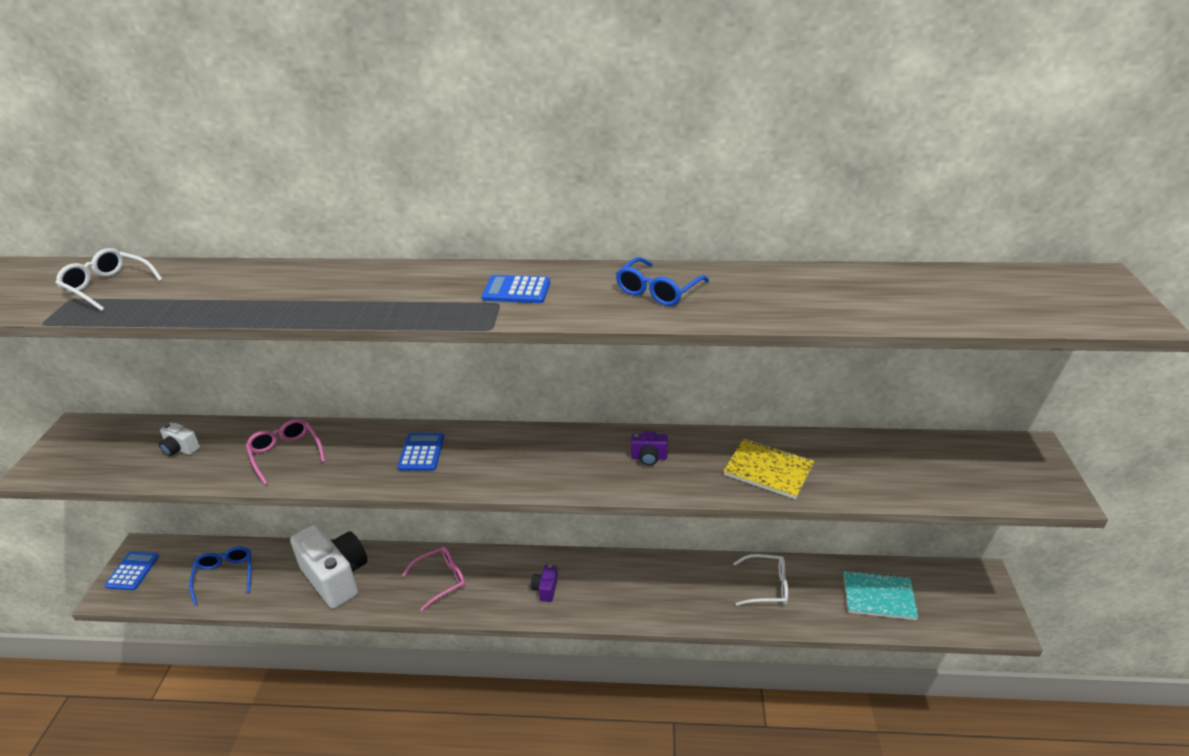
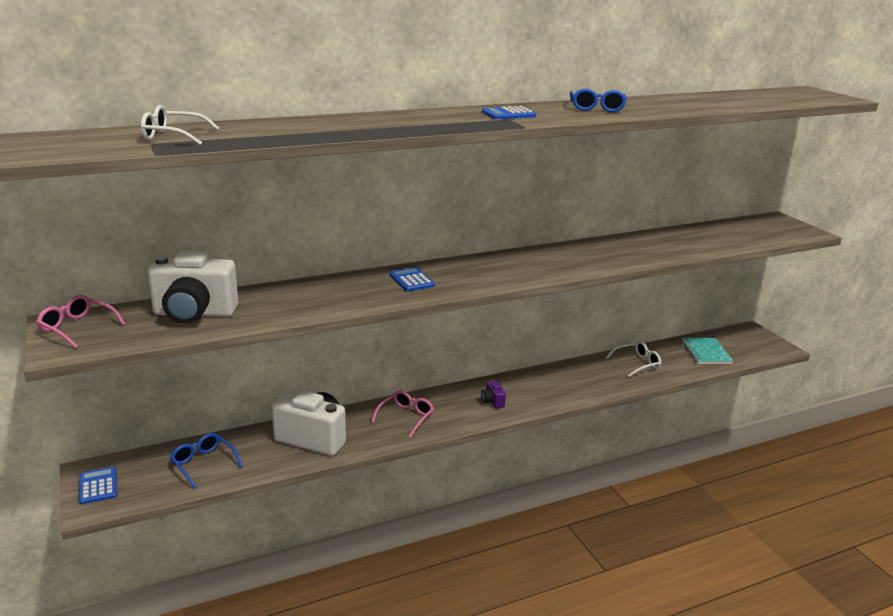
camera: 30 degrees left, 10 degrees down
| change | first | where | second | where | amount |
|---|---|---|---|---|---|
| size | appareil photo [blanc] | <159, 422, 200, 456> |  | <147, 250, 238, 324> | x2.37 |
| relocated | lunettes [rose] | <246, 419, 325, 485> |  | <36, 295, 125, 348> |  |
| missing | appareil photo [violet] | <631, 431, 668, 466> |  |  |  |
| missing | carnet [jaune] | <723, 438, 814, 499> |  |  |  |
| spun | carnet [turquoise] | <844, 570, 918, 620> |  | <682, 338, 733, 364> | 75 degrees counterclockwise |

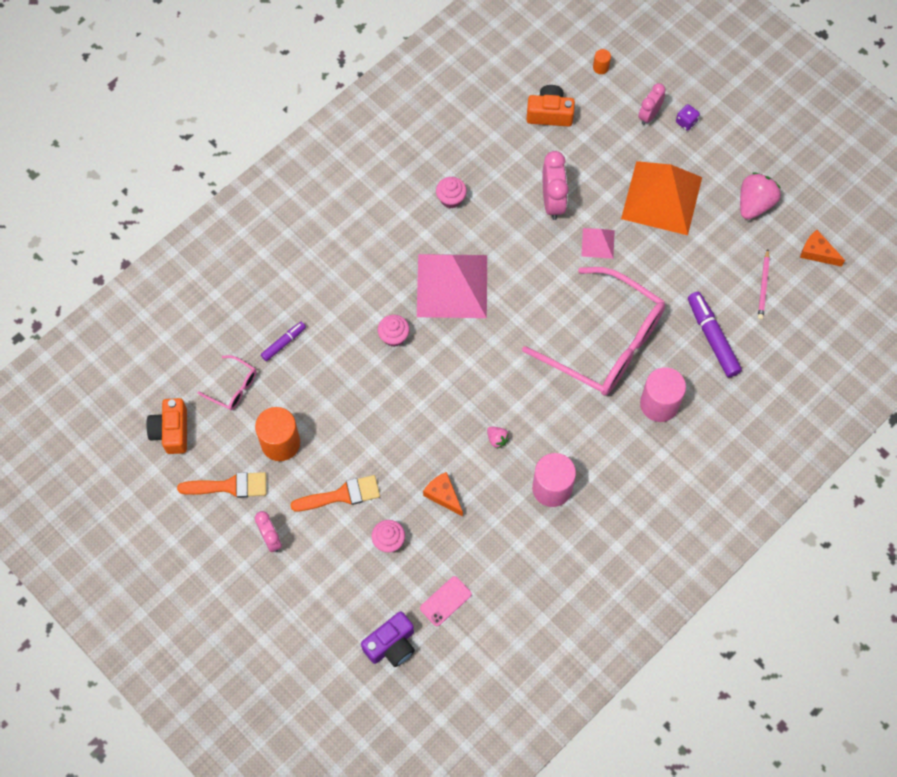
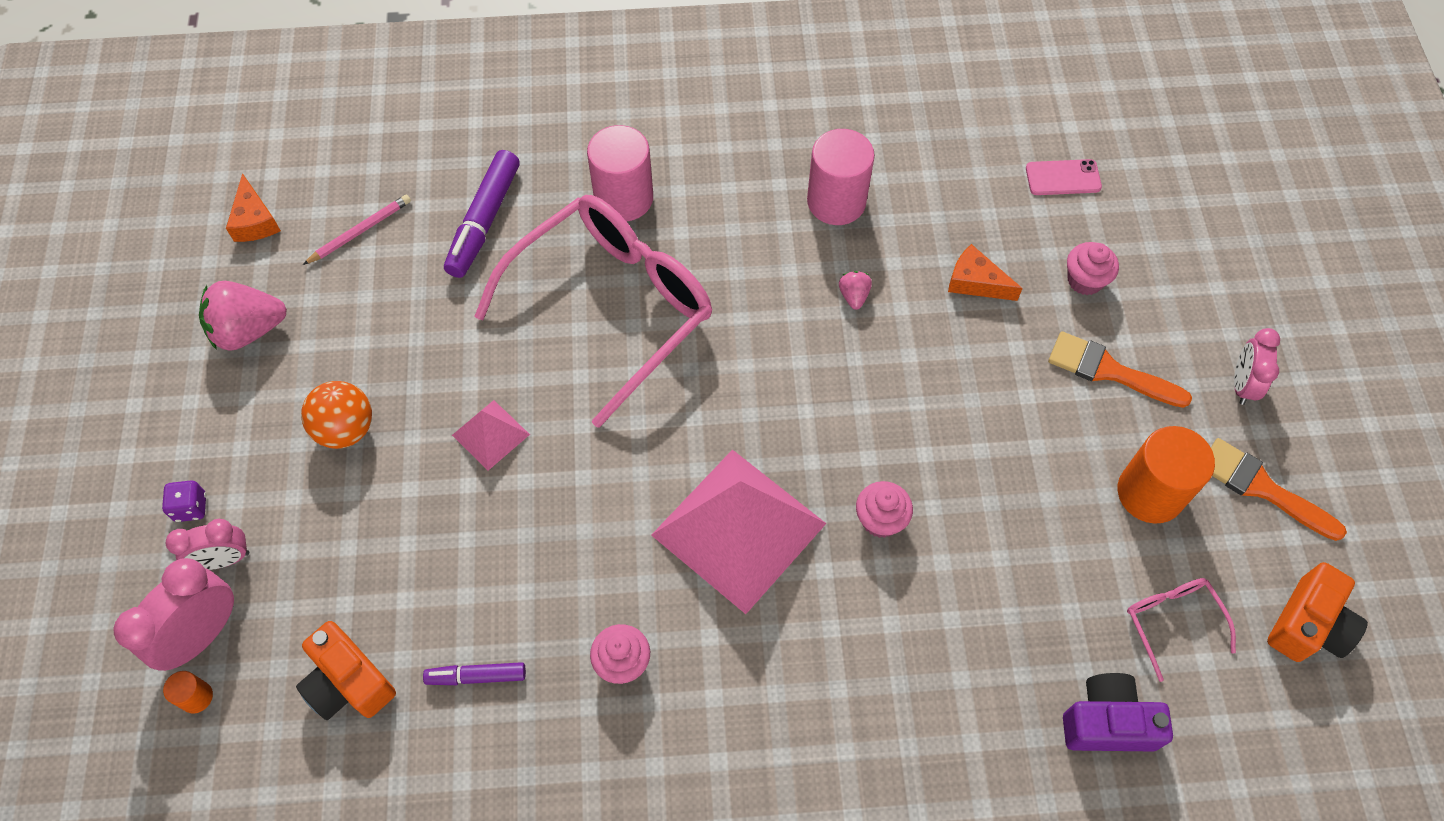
camera: 140 degrees left, 5 degrees down
| change | first | where | second | where | amount |
|---|---|---|---|---|---|
| relocated | feutre [violet] | <261, 322, 306, 361> |  | <423, 662, 526, 685> |  |
| relocated | appareil photo [violet] | <361, 612, 415, 667> |  | <1063, 673, 1173, 751> |  |
| spun | fromage [orange] | <423, 472, 463, 516> |  | <948, 244, 1023, 301> | 120 degrees clockwise |
| spun | lunettes [rose] | <522, 267, 665, 396> |  | <474, 195, 712, 428> | 60 degrees clockwise |
| relocated | réveil [rose] | <543, 151, 569, 220> |  | <114, 558, 234, 671> |  |
| exchanged | pyramide [orange] | <621, 161, 702, 235> | balle [orange] | <301, 381, 372, 449> |  |

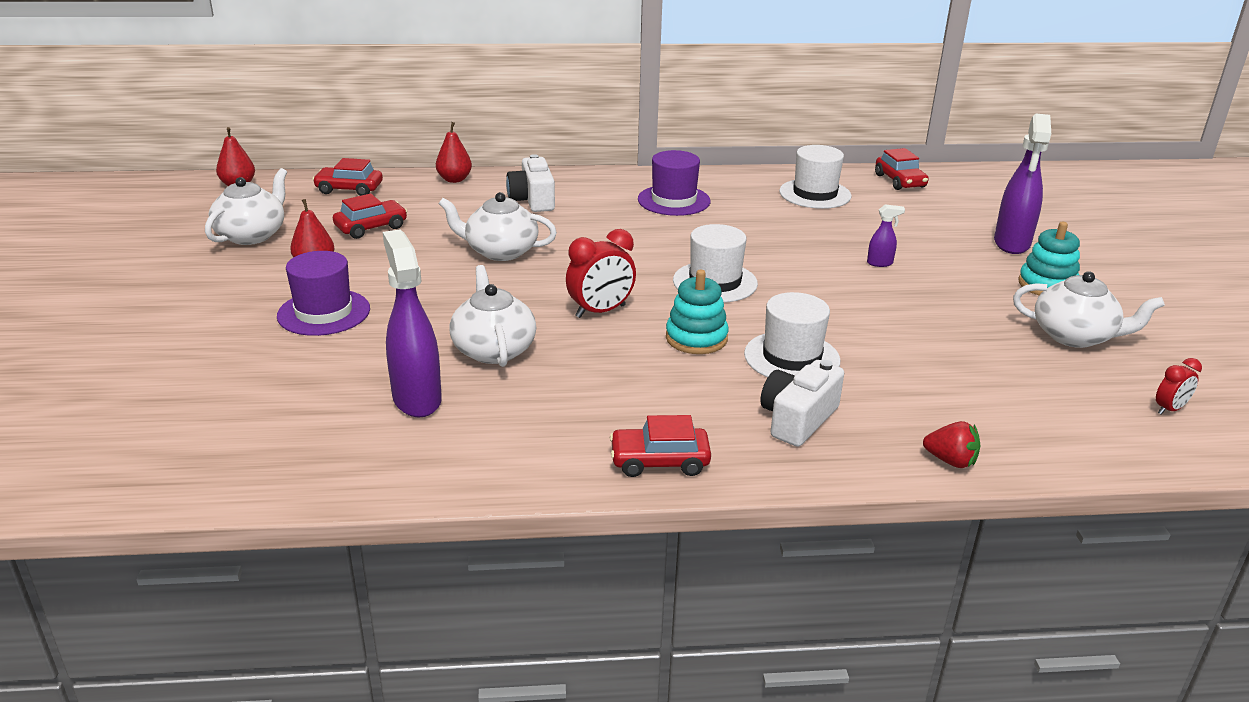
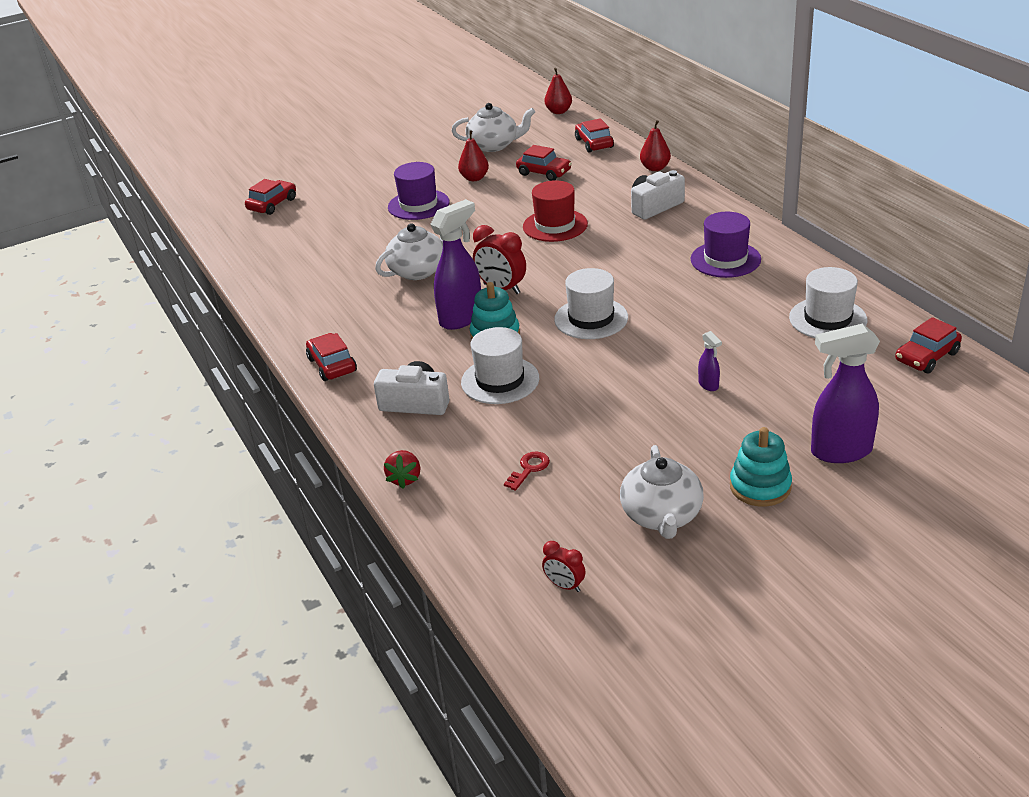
camera: 70 degrees right, 5 degrees up
| change | first | where | second | where | amount |
|---|---|---|---|---|---|
| relocated | vaporisateur [violet] | <383, 229, 442, 417> |  | <430, 199, 481, 330> |  |
| exchanged | théière [blanc] | <439, 192, 557, 261> | chapeau [rouge] | <523, 180, 588, 242> |  |
| appeared |  |  | voiture [rouge] | <245, 179, 296, 215> |  |
| appeared |  |  | clé [rouge] | <504, 452, 550, 491> |  |

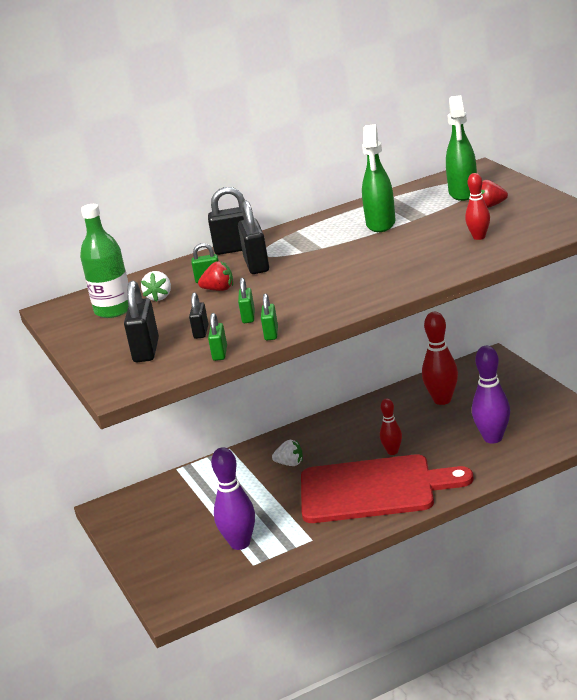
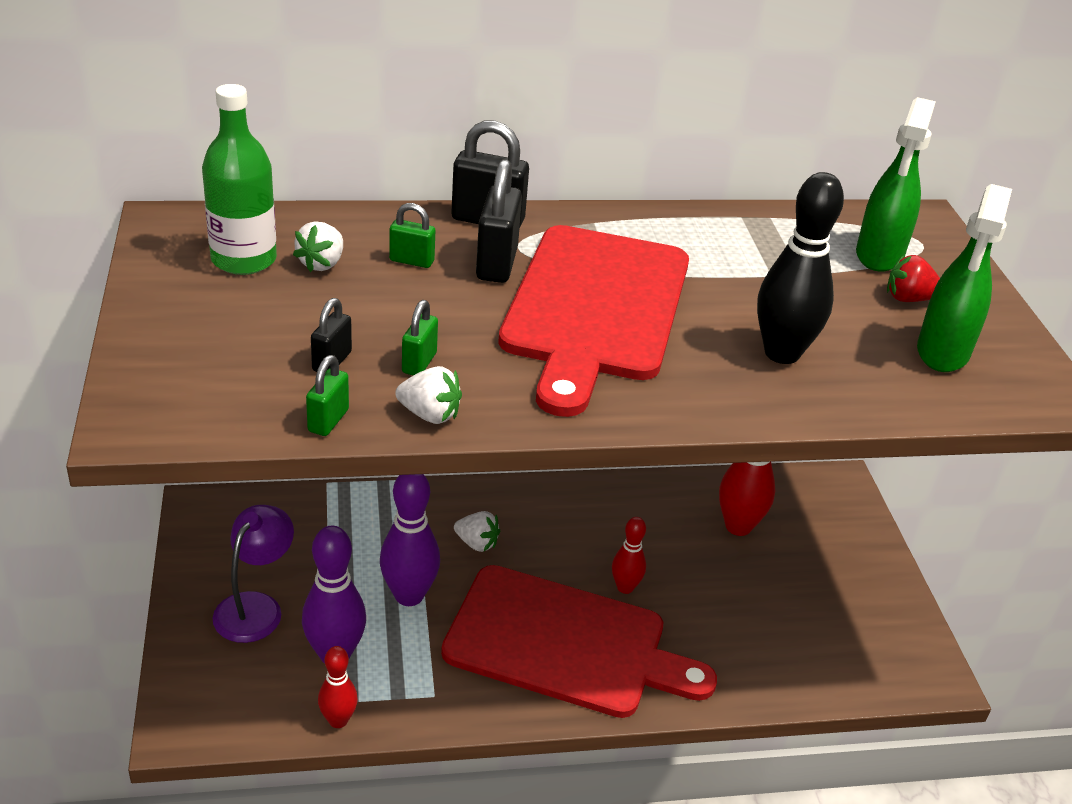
camera: 10 degrees right, 10 degrees up
| change | first | where | second | where | amount |
|---|---|---|---|---|---|
| missing | cadenas [noir] | <124, 280, 159, 362> |  |  |  |
| missing | fraise [rouge] | <198, 261, 233, 291> |  |  |  |
| exchanged | cadenas [vert] | <261, 293, 278, 341> | fraise [blanc] | <395, 366, 462, 424> |  |
| relocated | vaporisateur [vert] | <362, 124, 396, 232> |  | <917, 184, 1012, 372> |  |
| relocated | quille [rouge] | <465, 173, 490, 240> |  | <318, 646, 358, 728> |  |
| relocated | quille [violet] | <472, 346, 510, 444> |  | <380, 474, 440, 606> |  |
| appeared |  |  | lampe [violet] | <212, 505, 294, 643> |  |
| appeared |  |  | planche à découper [rouge] | <498, 225, 689, 417> |  |
| appeared |  |  | quille [noir] | <757, 172, 844, 364> |  |

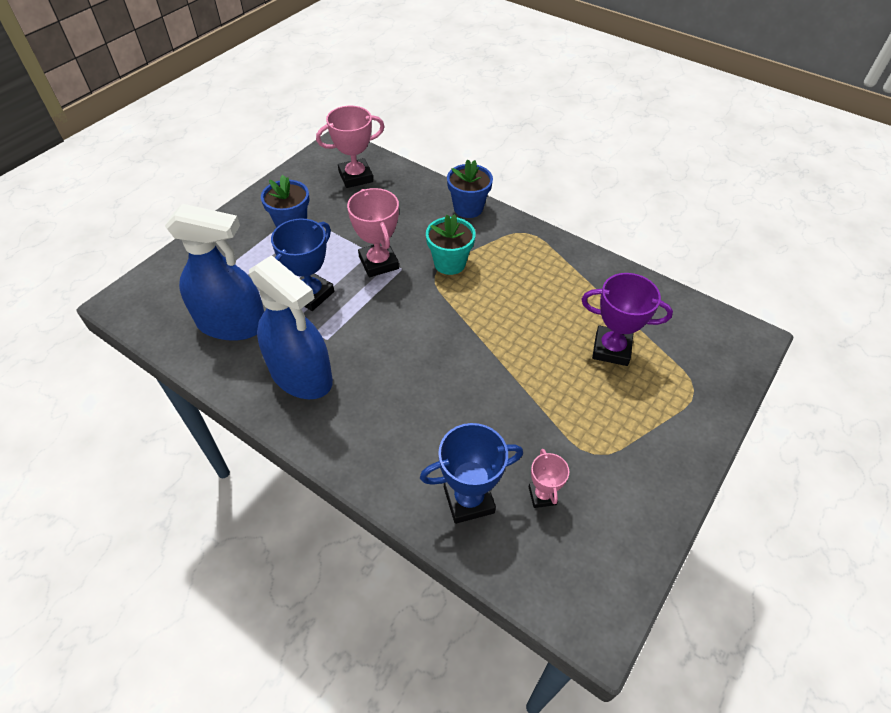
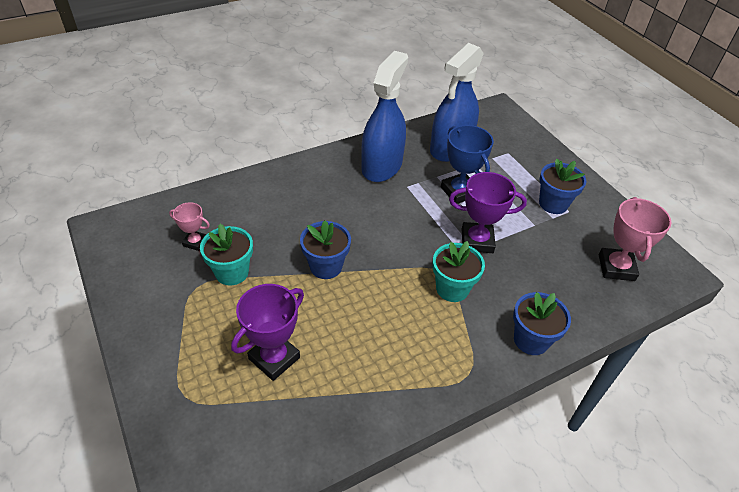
camera: 115 degrees right, 5 degrees down
| change | first | where | second | where | amount |
|---|---|---|---|---|---|
| spun | vaporisateur [bleu] | <249, 255, 333, 399> |  | <361, 51, 408, 182> | 135 degrees clockwise |
| colour | trophée [rose] | <347, 188, 399, 277> | trophée [violet] | <449, 172, 527, 253> |  |
| missing | trophée [bleu] | <420, 423, 523, 524> |  |  |  |
| appeared |  |  | pot de fleurs [turquoise] | <200, 224, 253, 286> |  |
| appeared |  |  | pot de fleurs [bleu] | <300, 221, 351, 279> |  |

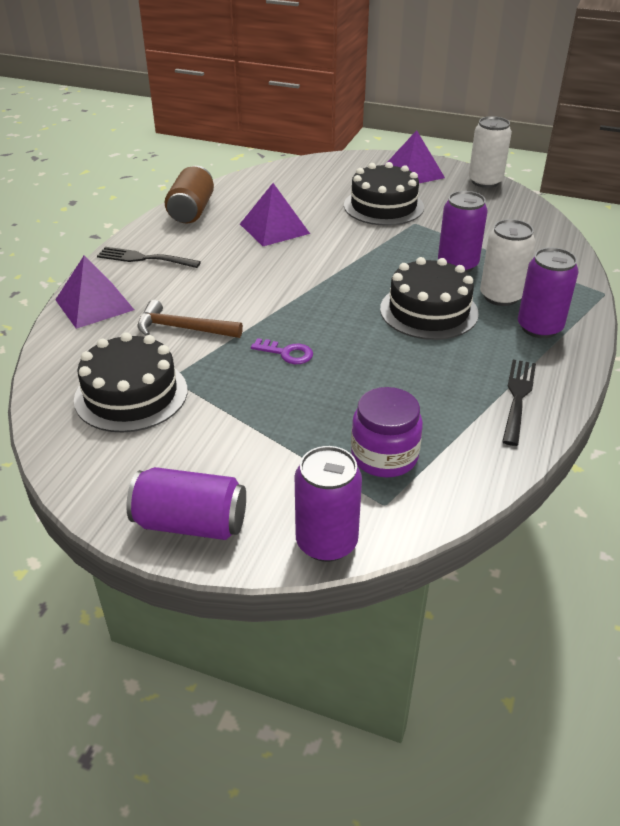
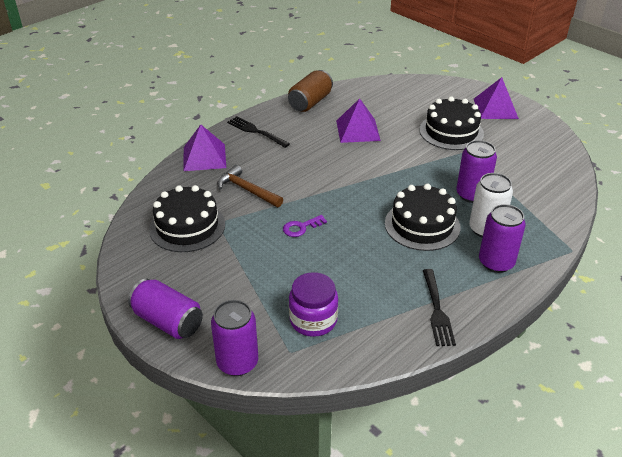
camera: 25 degrees right, 0 degrees up
| change | first | where | second | where | amount |
|---|---|---|---|---|---|
| spun | clé [violet] | <251, 338, 313, 364> |  | <283, 215, 327, 237> | 105 degrees clockwise |
| missing | canette [blanc] | <469, 116, 512, 188> |  |  |  |
| spun | fourchette [noir] | <502, 360, 536, 446> |  | <423, 269, 456, 346> | 135 degrees clockwise |

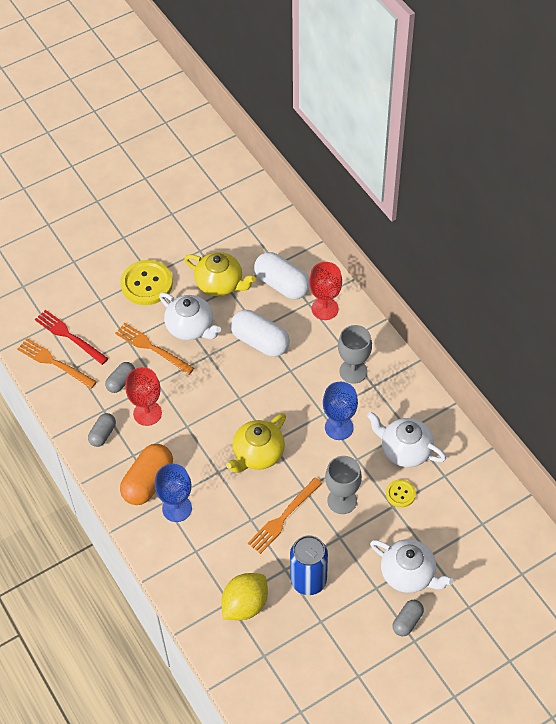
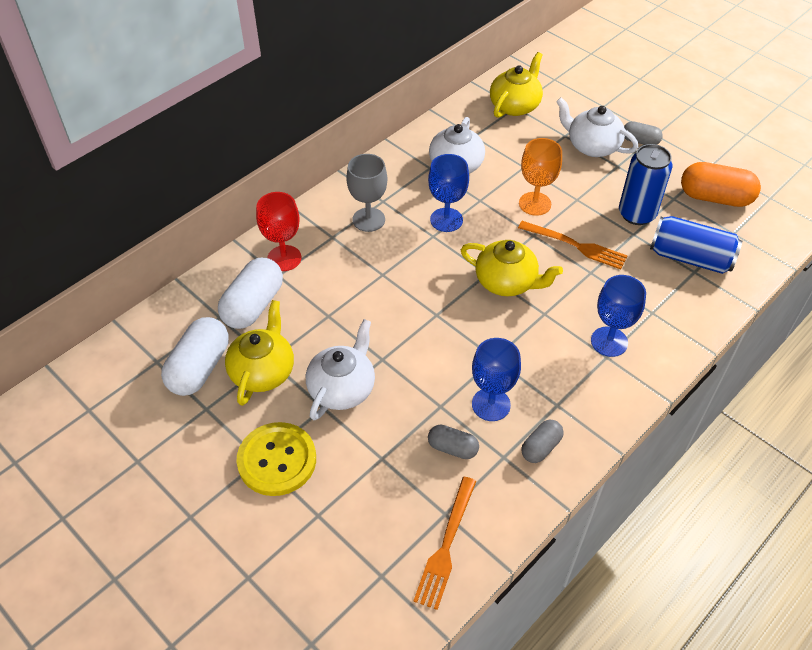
camera: 105 degrees left, 5 degrees down
| change | first | where | second | where | amount |
|---|---|---|---|---|---|
| missing | fourchette [rouge] | <35, 310, 109, 365> |  |  |  |
| spun | gélule [gris] | <88, 413, 116, 447> |  | <521, 420, 564, 463> | 60 degrees counterclockwise |
| missing | fourchette [orange] | <115, 323, 194, 375> |  |  |  |
| relocated | gélule [orange] | <120, 444, 173, 505> |  | <681, 162, 761, 207> |  |
| colour | verre à pied [rouge] | <125, 367, 162, 426> | verre à pied [bleu] | <472, 338, 521, 421> |  |
| exchanged | citron [jaune] | <222, 573, 268, 620> | canette [bleu] | <650, 216, 742, 274> |  |
| relocated | gélule [blanc] | <230, 310, 290, 357> |  | <161, 317, 229, 396> |  |
| colour | verre à pied [gris] | <325, 456, 362, 514> | verre à pied [orange] | <519, 138, 562, 216> |  |
| spun | théière [blanc] | <370, 539, 454, 593> |  | <556, 97, 638, 157> | 75 degrees counterclockwise |
| missing | bouton [jaune] | <386, 479, 416, 508> |  |  |  |
| appeared |  |  | théière [jaune] | <490, 52, 543, 118> |  |

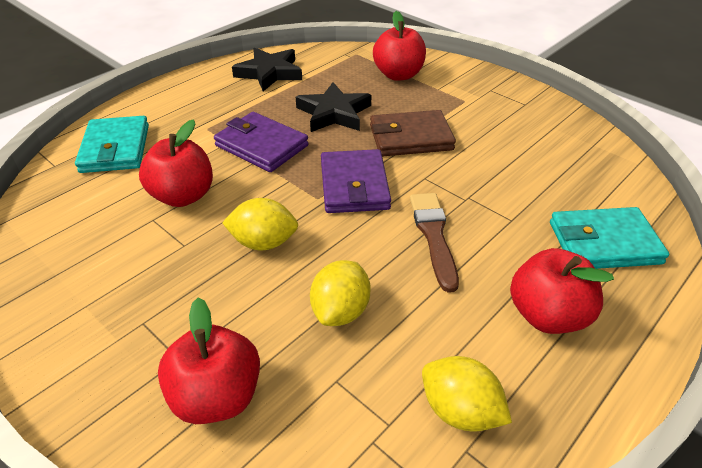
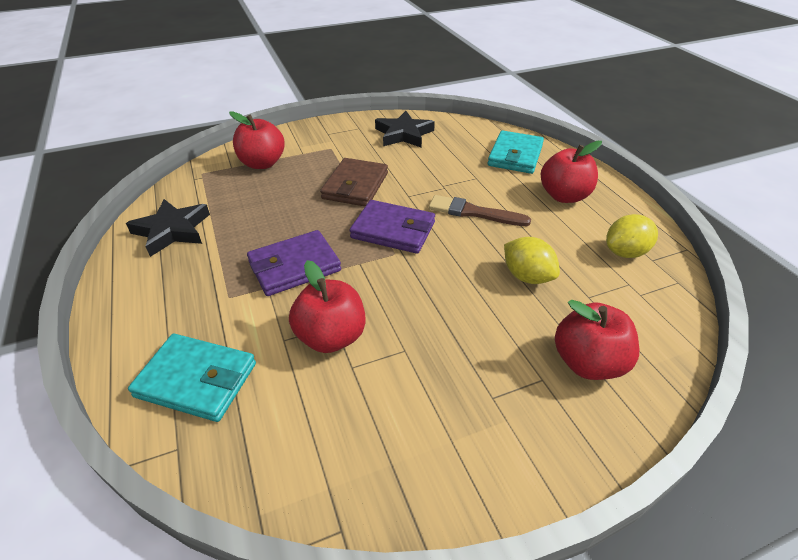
camera: 65 degrees left, 0 degrees up
| change | first | where | second | where | amount |
|---|---|---|---|---|---|
| missing | citron [jaune] | <222, 198, 298, 251> |  |  |  |
| relocated | étoile [noir] | <296, 82, 371, 132> |  | <375, 111, 435, 148> |  |

